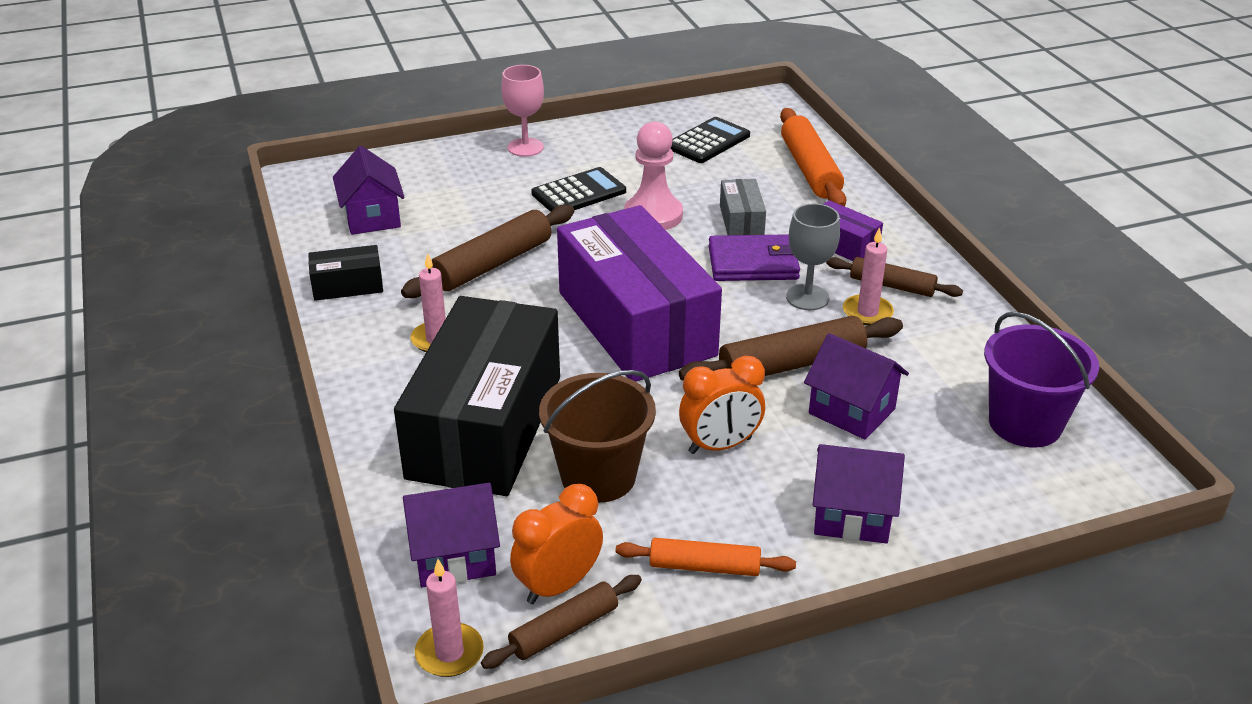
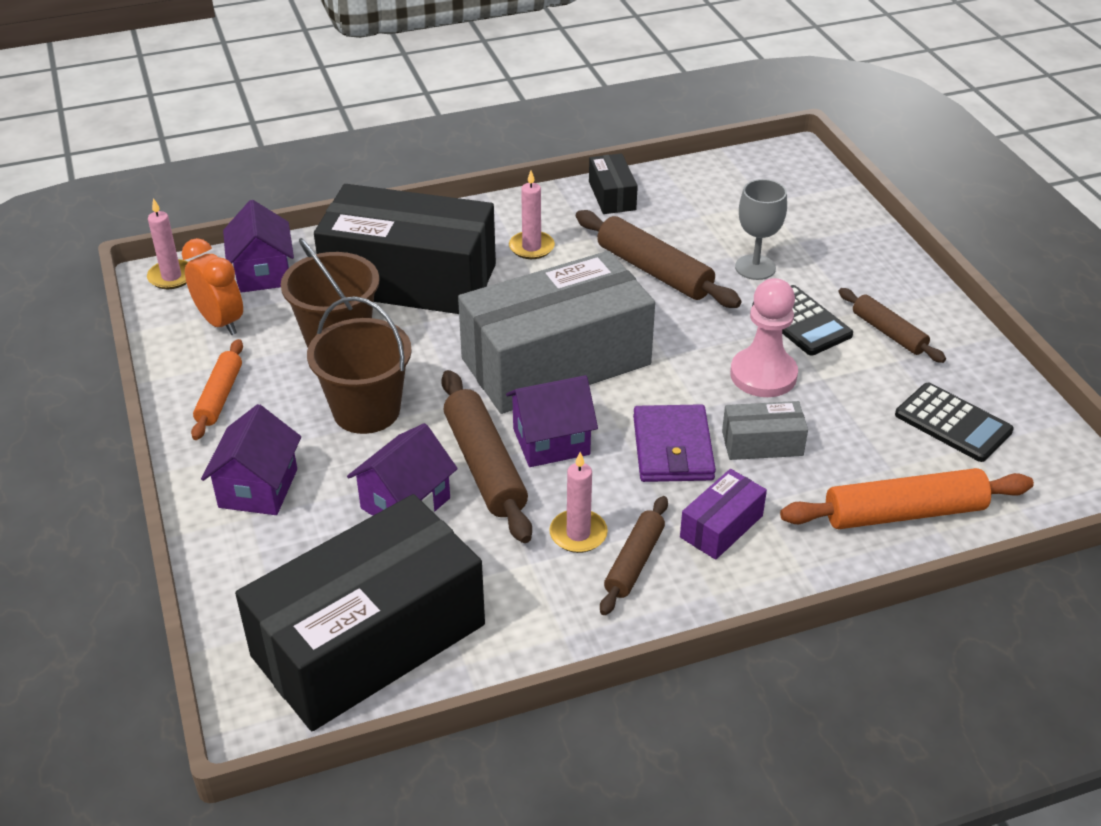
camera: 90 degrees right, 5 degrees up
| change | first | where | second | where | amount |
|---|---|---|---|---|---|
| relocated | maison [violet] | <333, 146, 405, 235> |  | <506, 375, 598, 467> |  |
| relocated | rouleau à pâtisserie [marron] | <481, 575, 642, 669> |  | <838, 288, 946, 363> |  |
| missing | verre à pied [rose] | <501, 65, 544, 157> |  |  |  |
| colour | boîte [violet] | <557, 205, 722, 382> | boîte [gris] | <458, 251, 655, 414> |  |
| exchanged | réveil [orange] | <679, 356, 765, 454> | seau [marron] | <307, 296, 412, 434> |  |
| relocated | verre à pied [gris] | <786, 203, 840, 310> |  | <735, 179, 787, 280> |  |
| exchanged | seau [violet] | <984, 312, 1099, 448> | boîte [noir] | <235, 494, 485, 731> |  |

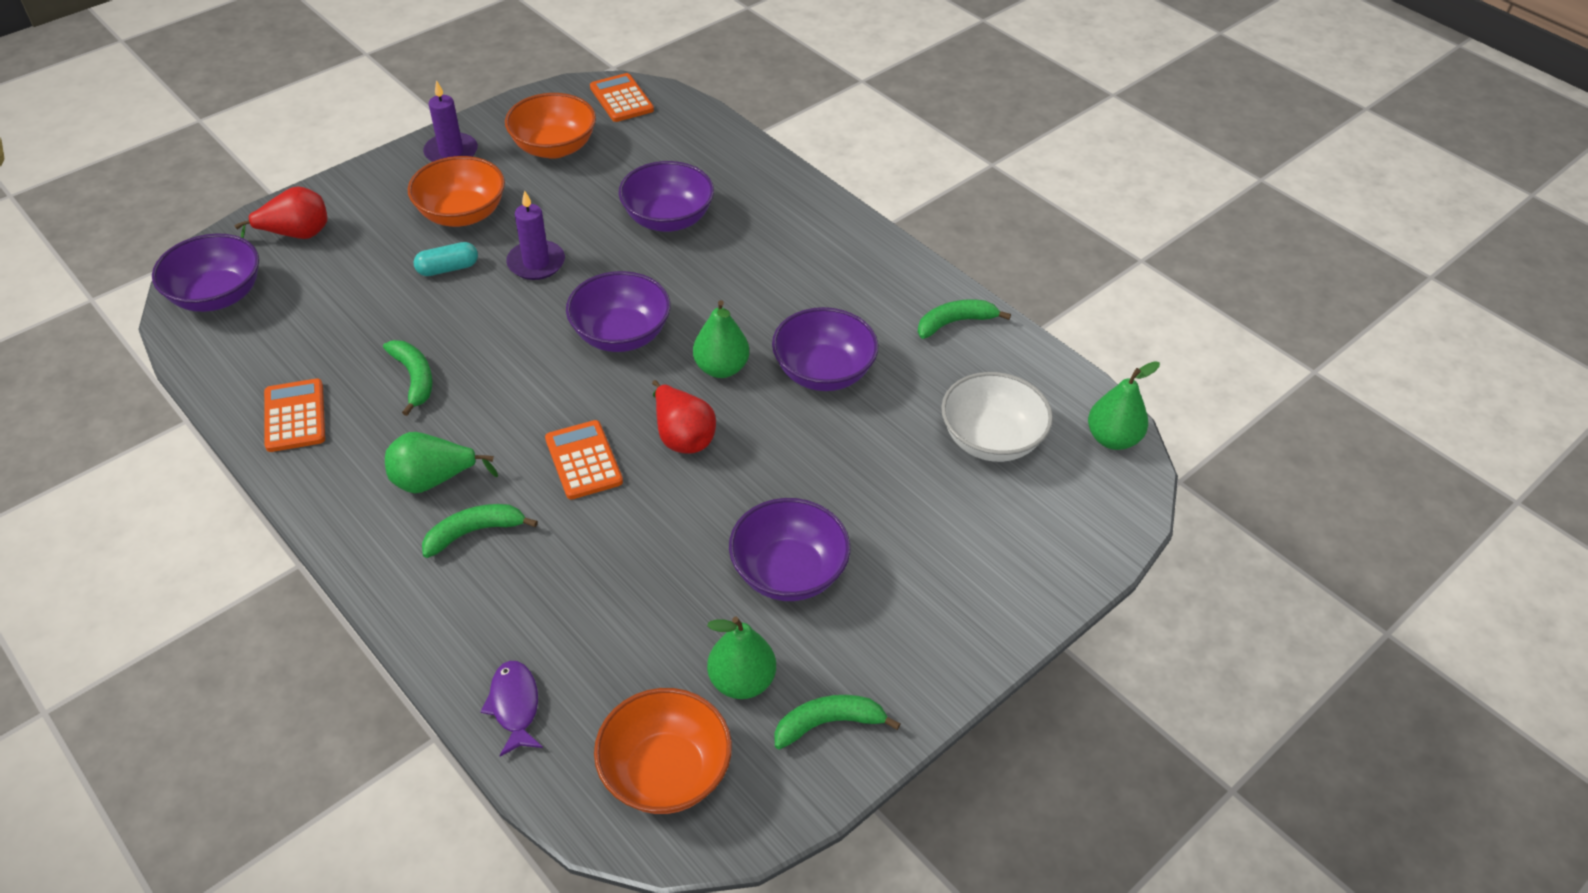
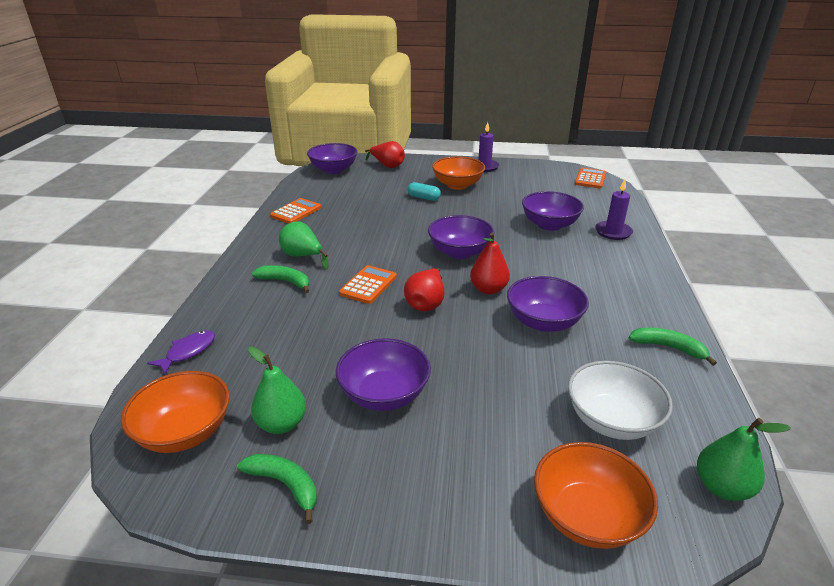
camera: 50 degrees right, 15 degrees down
| change | first | where | second | where | amount |
|---|---|---|---|---|---|
| missing | banane [vert] | <383, 340, 433, 416> |  |  |  |
| relocated | bol [orange] | <505, 93, 596, 159> |  | <534, 442, 658, 549> |  |
| relocated | bougie [violet] | <506, 190, 565, 280> |  | <595, 179, 633, 240> |  |
| colour | poire [vert] | <693, 300, 749, 378> | poire [rouge] | <470, 233, 510, 294> |  |

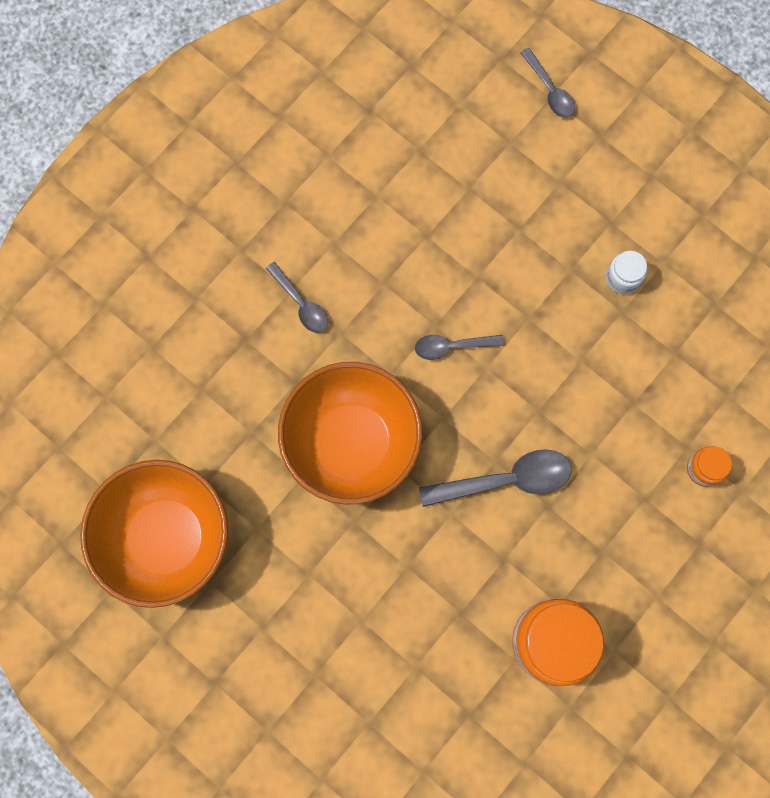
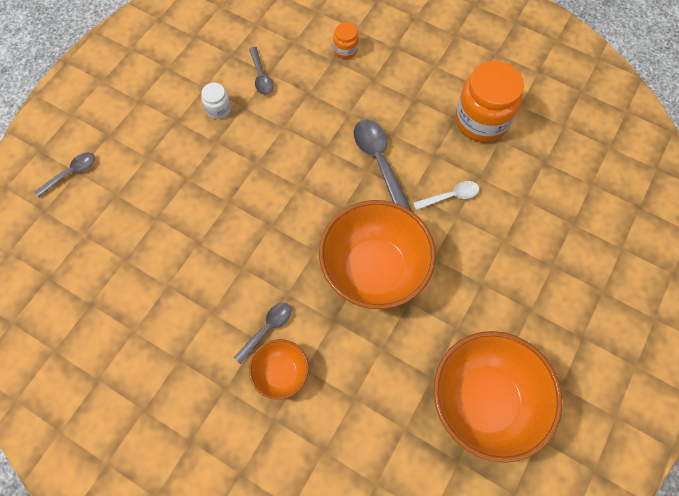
camera: 100 degrees left, 10 degrees down
| change | first | where | second | where | amount |
|---|---|---|---|---|---|
| relocated | cuillère [gris] | <415, 335, 505, 360> |  | <249, 47, 274, 95> |  |
| appeared |  |  | bol [orange] | <249, 339, 309, 400> |  |
| appeared |  |  | cuillère [blanc] | <413, 181, 479, 210> |  |

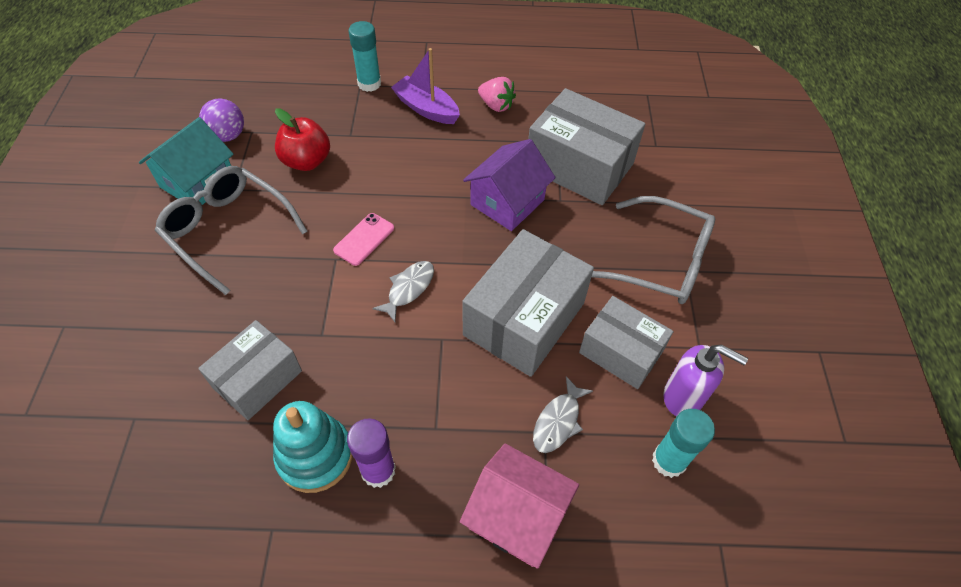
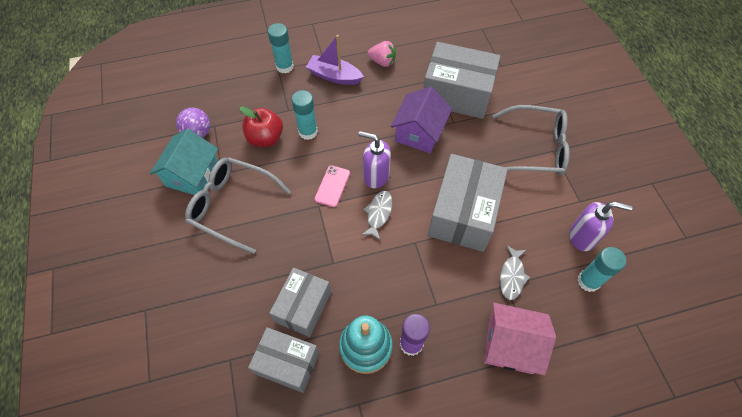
camera: 15 degrees left, 5 degrees up
| change | first | where | second | where | amount |
|---|---|---|---|---|---|
| relocated | boîte [gris] | <579, 296, 673, 389> |  | <248, 327, 319, 393> |  |
| appeared |  |  | bâton de colle [turquoise] | <292, 90, 318, 140> |  |
| appeared |  |  | distributeur de savon [violet] | <358, 131, 391, 188> |  |

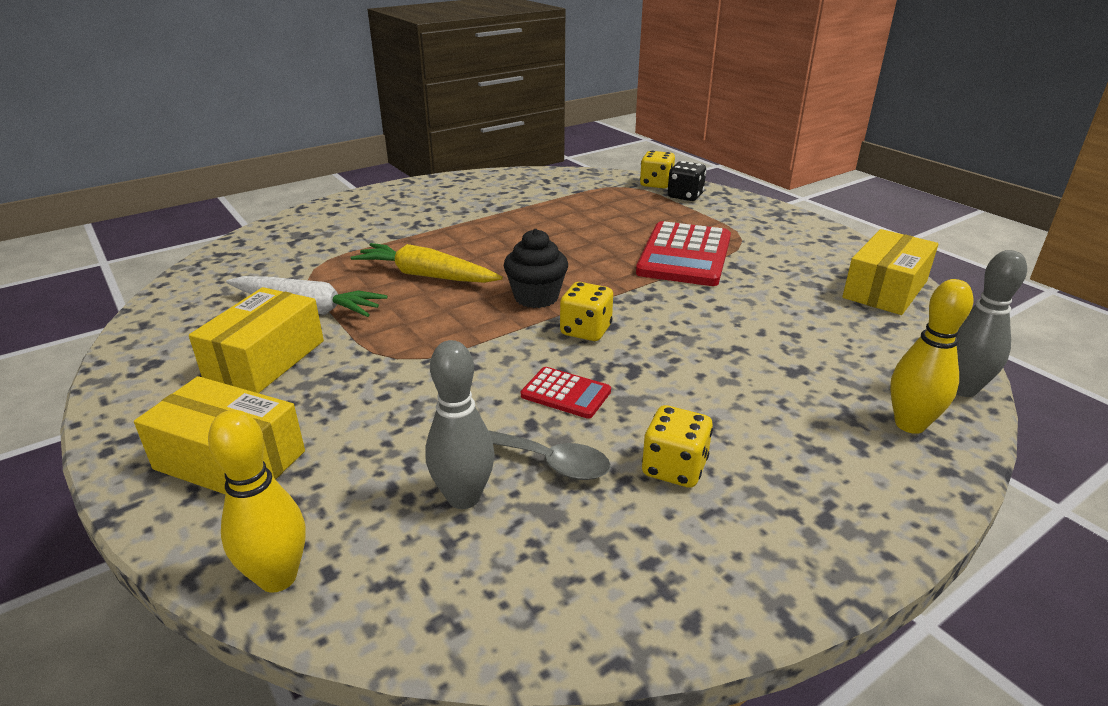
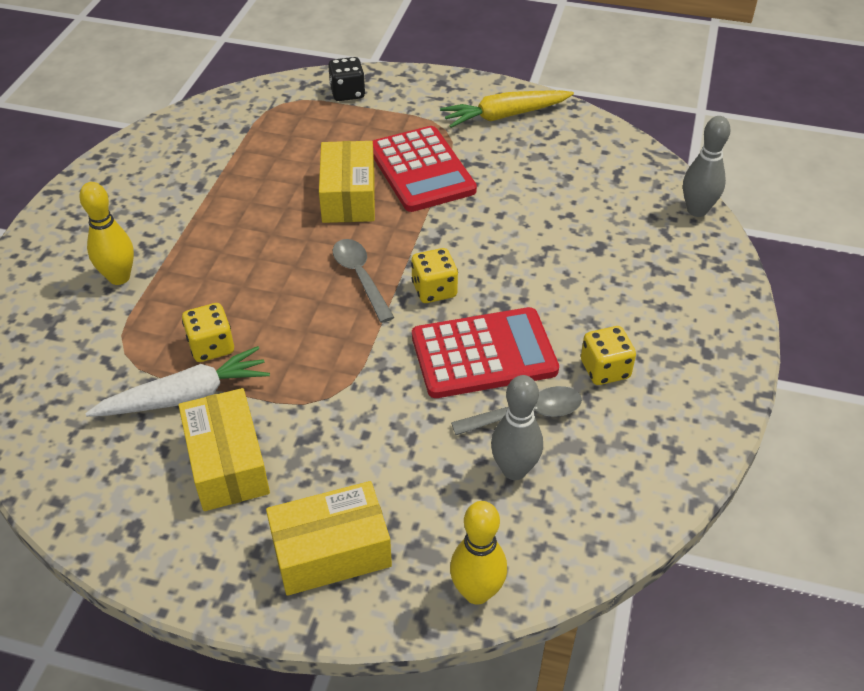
camera: 40 degrees left, 15 degrees up
| change | first | where | second | where | amount |
|---|---|---|---|---|---|
| relocated | carotte [jaune] | <351, 243, 503, 283> |  | <440, 90, 574, 128> |  |
| exchanged | muffin [noir] | <504, 229, 568, 308> | cuillère [gris] | <333, 239, 394, 323> |  |
| size | calculatrice [rouge] | <521, 367, 611, 419> |  | <412, 307, 559, 398> | x2.02 |
| relocated | dé [jaune] | <640, 151, 675, 188> |  | <182, 303, 234, 362> |  |
| relocated | boîte [jaune] | <842, 229, 939, 315> |  | <319, 141, 375, 223> |  |
| relocated | quille [jaune] | <890, 279, 974, 434> |  | <79, 182, 134, 285> |  |

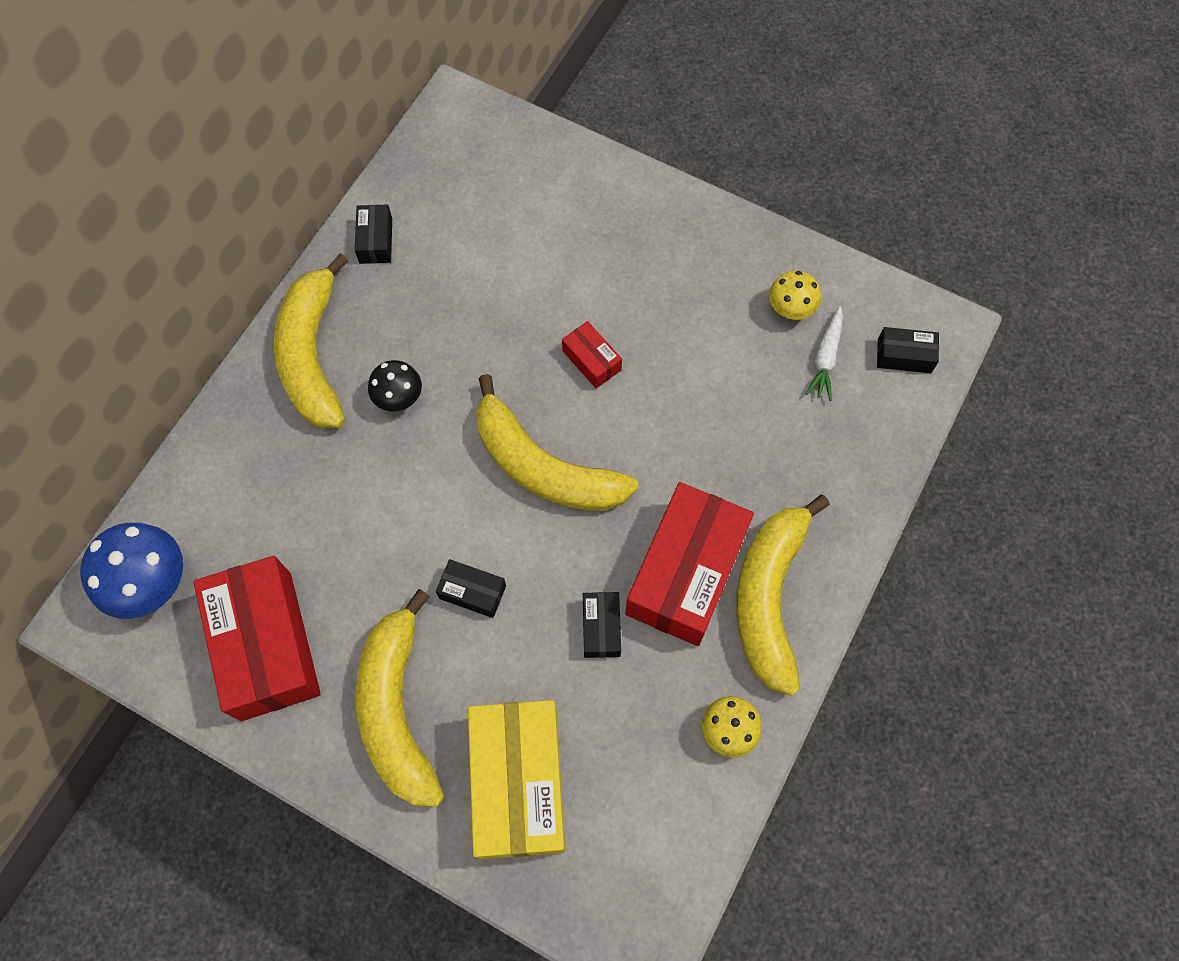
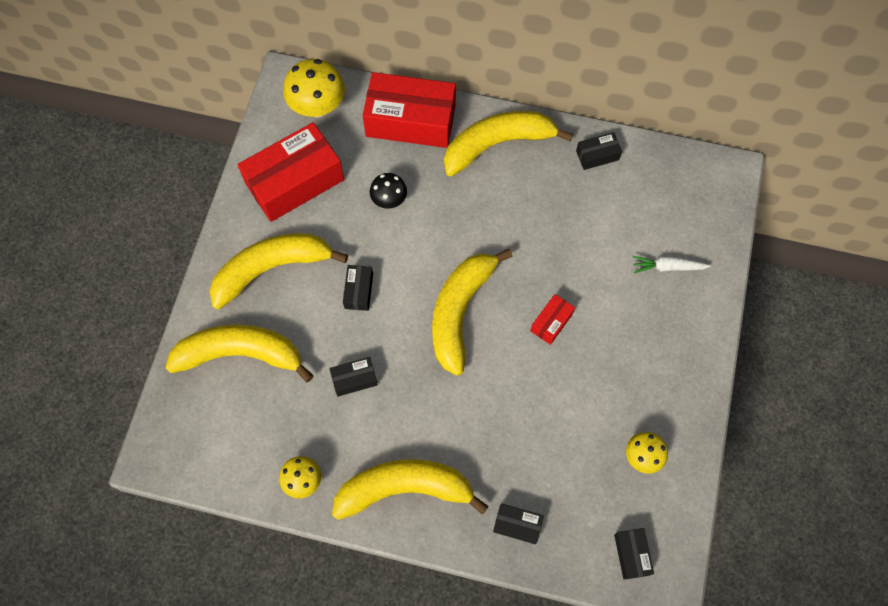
camera: 75 degrees right, 0 degrees up
| change | first | where | second | where | amount |
|---|---|---|---|---|---|
| colour | champignon [bleu] | <80, 523, 183, 619> | champignon [jaune] | <283, 59, 345, 117> |  |
| relocated | champignon [noir] | <368, 360, 422, 411> |  | <370, 173, 407, 208> |  |
| exchanged | boîte [jaune] | <468, 700, 565, 859> | banane [jaune] | <165, 324, 314, 382> |  |
| relocated | boîte [rouge] | <625, 482, 754, 646> |  | <362, 72, 456, 148> |  |
| relocated | carotte [blanc] | <806, 306, 843, 401> |  | <633, 256, 711, 273> |  |
| appeared |  |  | boîte [noir] | <493, 503, 544, 544> |  |

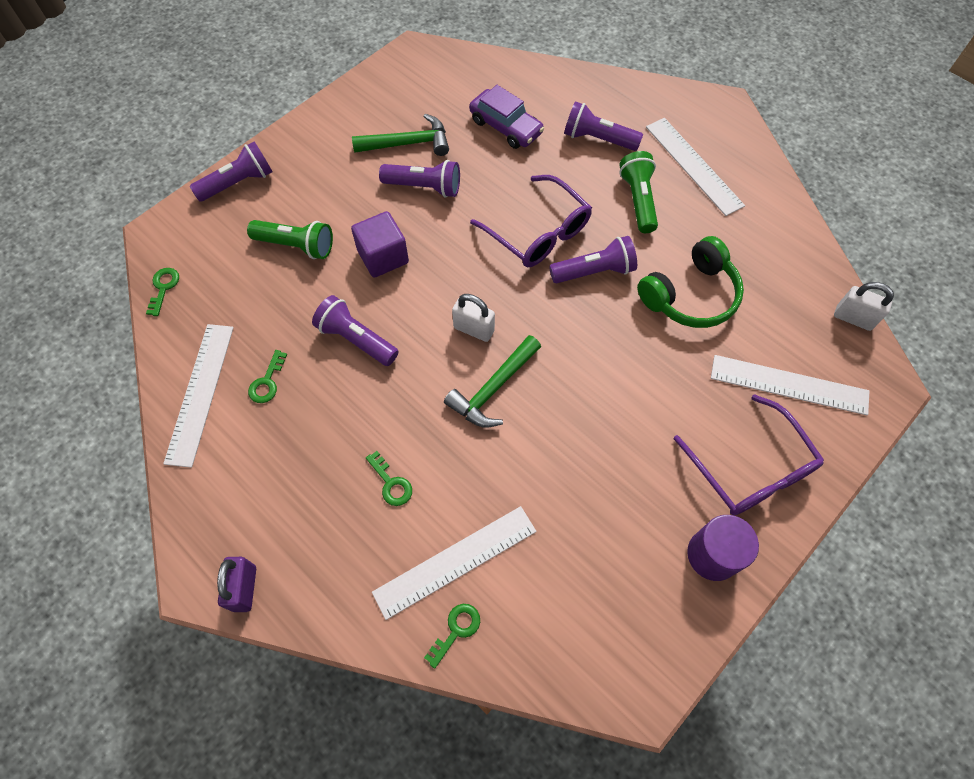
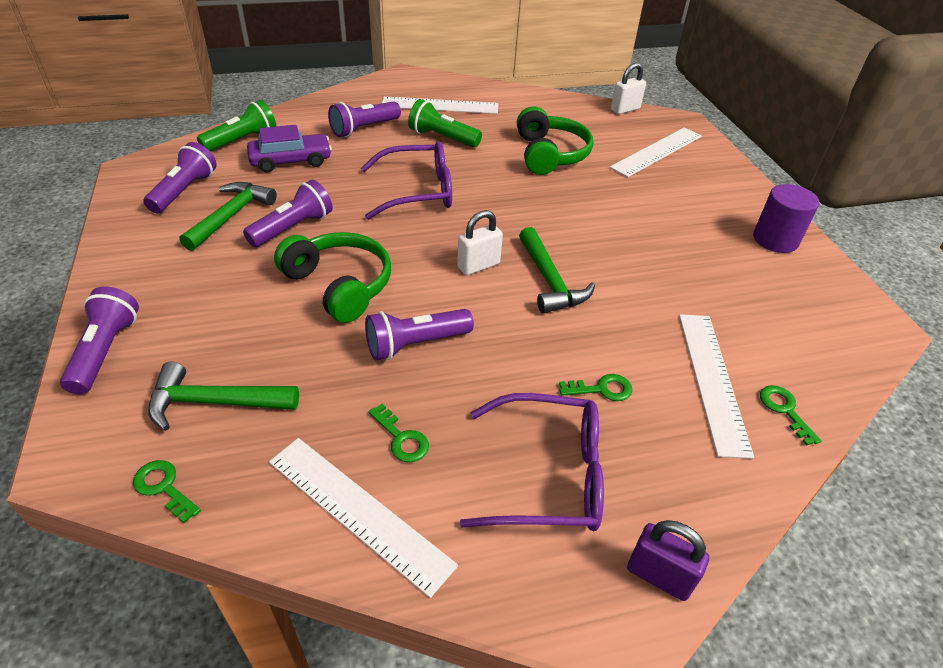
camera: 60 degrees left, 20 degrees down
| change | first | where | second | where | amount |
|---|---|---|---|---|---|
| relocated | lampe de poche [vert] | <247, 220, 333, 259> |  | <197, 100, 276, 152> |  |
| exchanged | cube [violet] | <351, 211, 409, 278> | casque audio [vert] | <274, 232, 391, 323> |  |
| relocated | lampe de poche [violet] | <549, 236, 637, 284> |  | <143, 142, 217, 213> |  |
| relocated | lunettes [violet] | <674, 394, 824, 516> |  | <460, 393, 604, 531> |  |
| appeared |  |  | marteau [vert] | <148, 362, 299, 431> |  |

